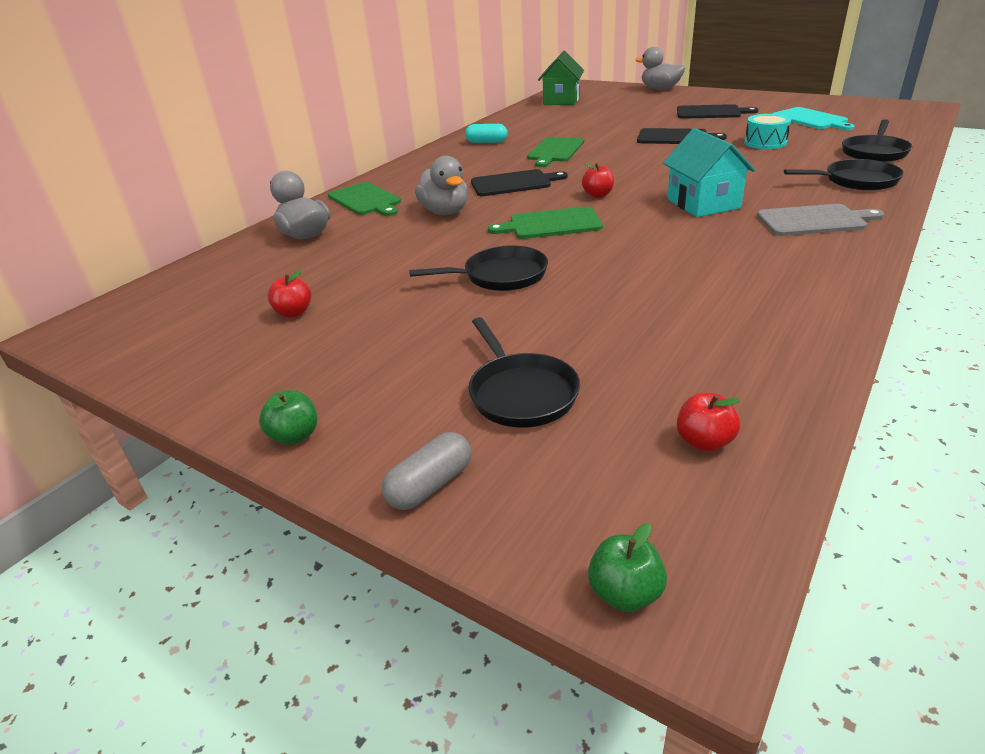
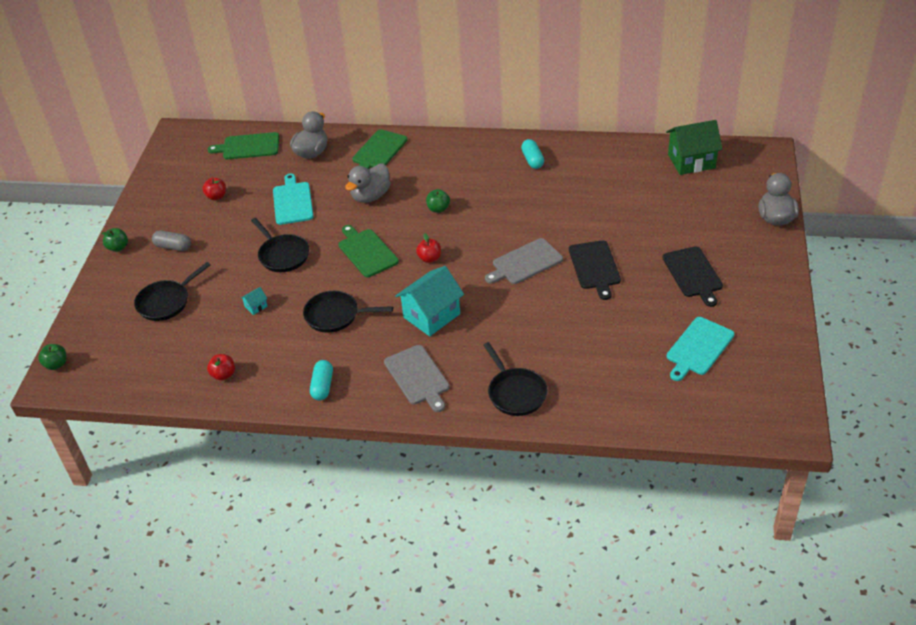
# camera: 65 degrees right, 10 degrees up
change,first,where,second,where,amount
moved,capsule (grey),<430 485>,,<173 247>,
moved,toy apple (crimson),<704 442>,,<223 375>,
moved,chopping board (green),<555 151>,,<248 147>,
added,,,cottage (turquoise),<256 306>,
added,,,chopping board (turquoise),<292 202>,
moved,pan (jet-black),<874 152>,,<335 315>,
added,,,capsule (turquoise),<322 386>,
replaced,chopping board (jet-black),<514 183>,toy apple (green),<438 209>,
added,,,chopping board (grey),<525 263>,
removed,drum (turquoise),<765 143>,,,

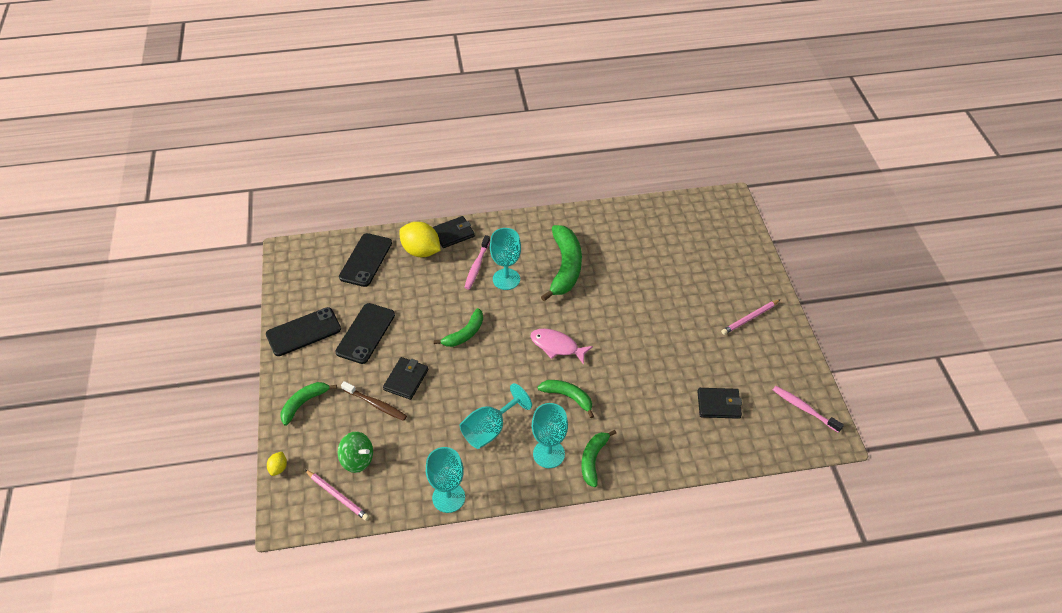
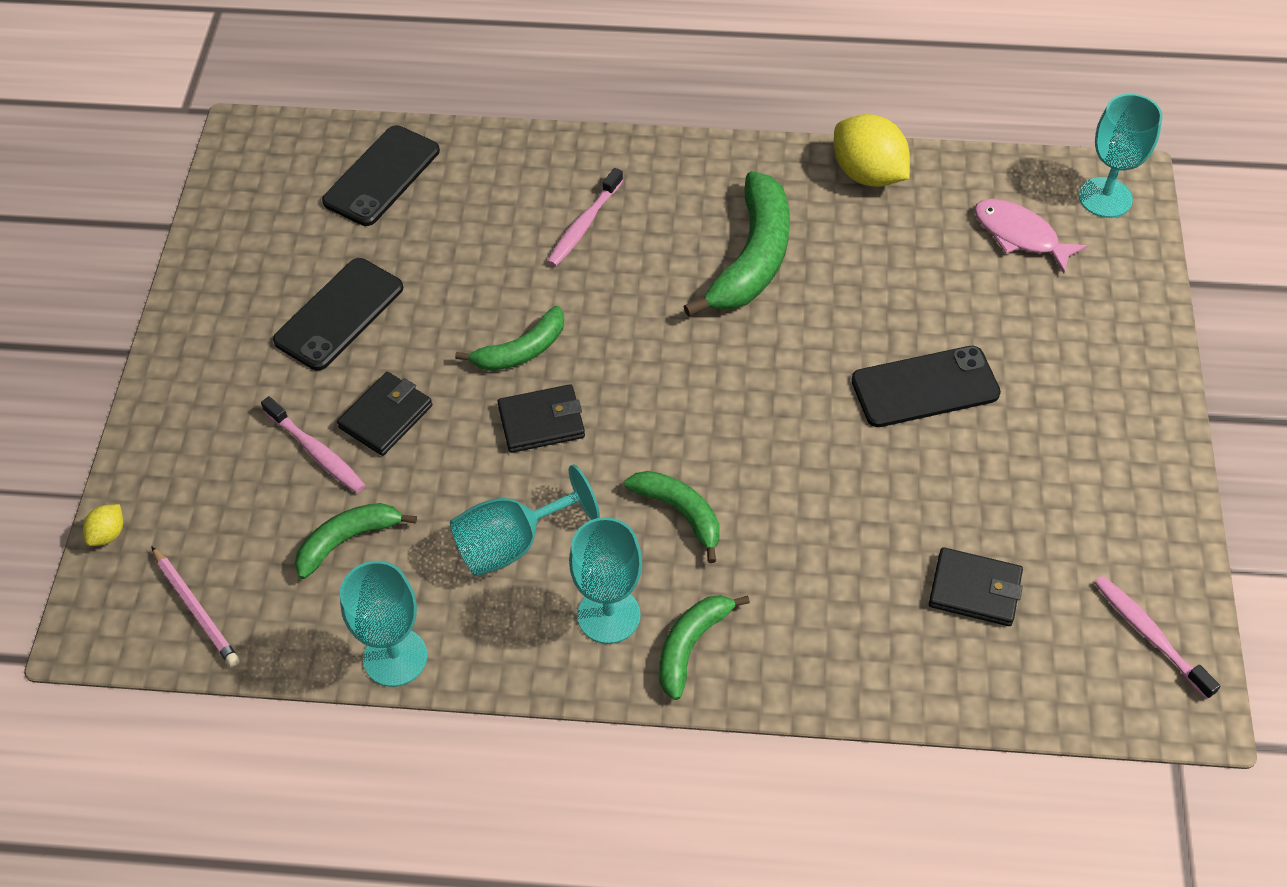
# camera: 15 degrees right, 5 degrees up
change,first,where,second,where,amount
recoloured,dental brush (brown),<376 404>,dental brush (pink),<316 452>,
moved,banana (green),<304 403>,,<347 540>,
moved,billfold (jet-black),<453 234>,,<541 422>,
moved,toy lemon (bright yellow),<421 251>,,<868 174>,
moved,phone (jet-black),<303 332>,,<925 387>,
moved,fish (pink),<557 346>,,<1019 235>,
moved,wine glass (turquoise),<506 279>,,<1105 198>,
removed,toy top (green),<357 460>,,,
removed,wooden pencil (pink),<750 318>,,,

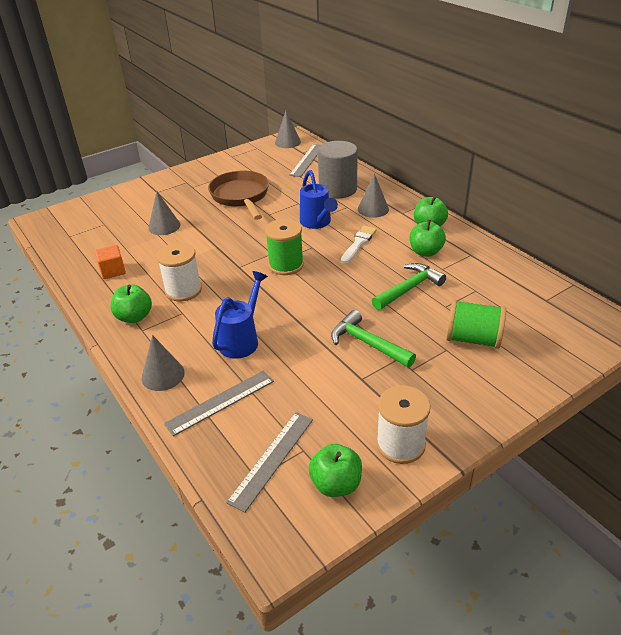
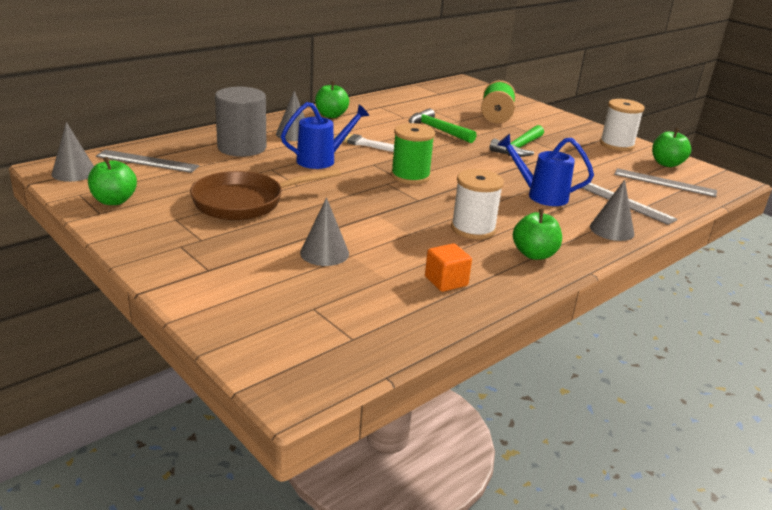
# camera: 100 degrees left, 10 degrees down
change,first,where,second,where,amount
moved,toy apple (green),<425 252>,,<114 201>,

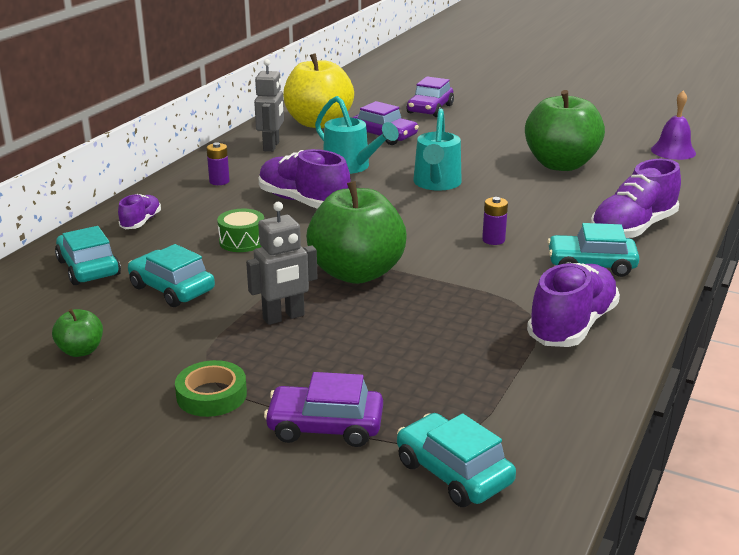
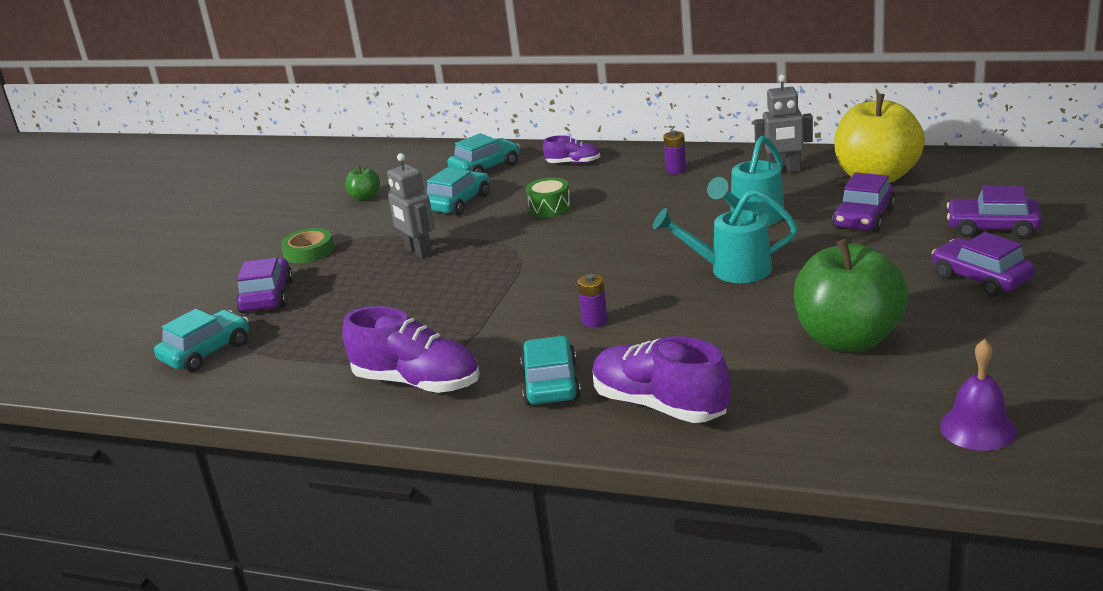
# camera: 85 degrees right, 0 degrees up
change,first,where,second,where,amount
added,,,automobile (violet),<981 278>,
removed,shoe (violet),<303 202>,,,
removed,toy apple (green),<356 273>,,,

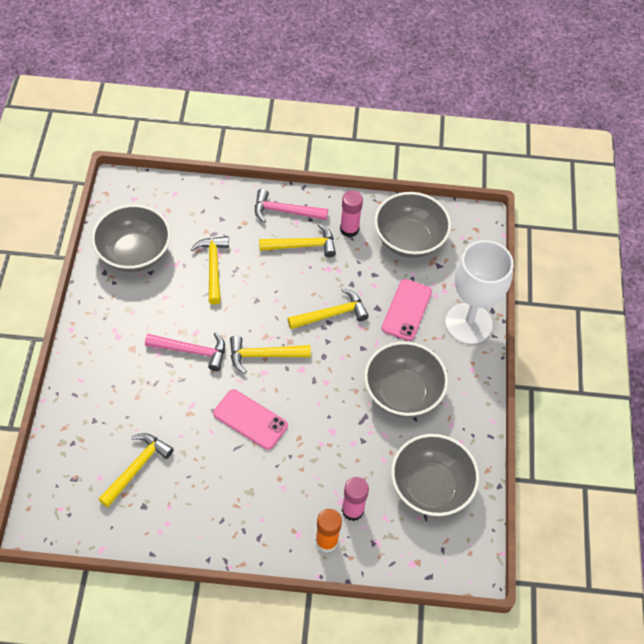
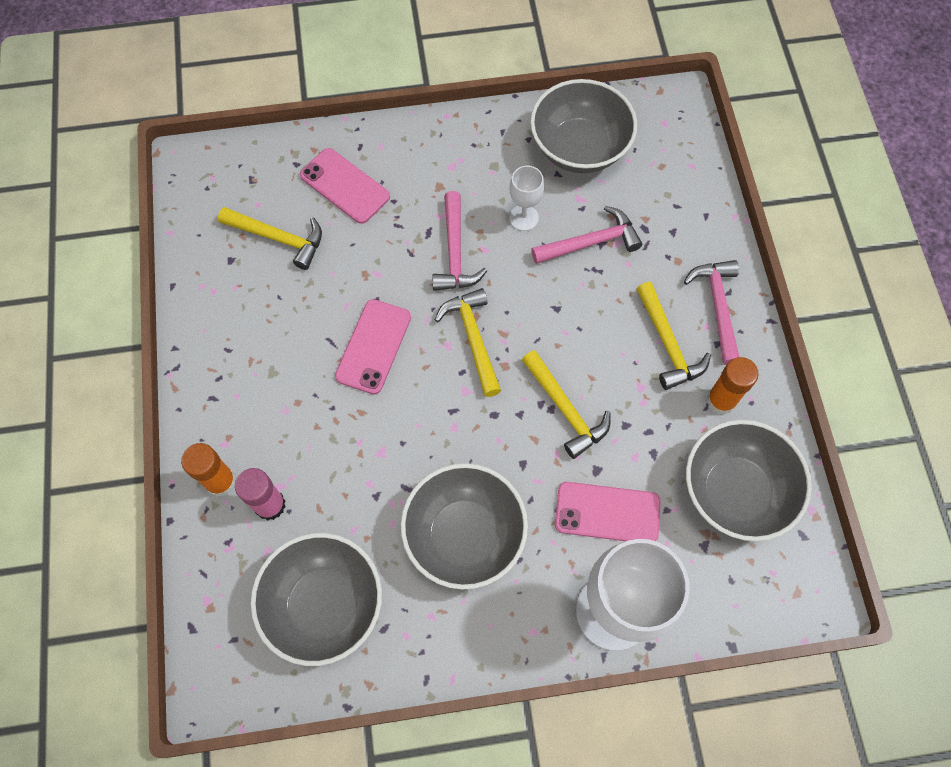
# camera: 80 degrees right, 10 degrees up
change,first,where,second,where,amount
added,,,phone (pink),<345 186>,
added,,,wine glass (pure white),<523 218>,
recoloured,claw hammer (bright yellow),<213 267>,claw hammer (pink),<591 242>,
recoloured,glue (pink),<349 229>,glue (orange),<721 400>,

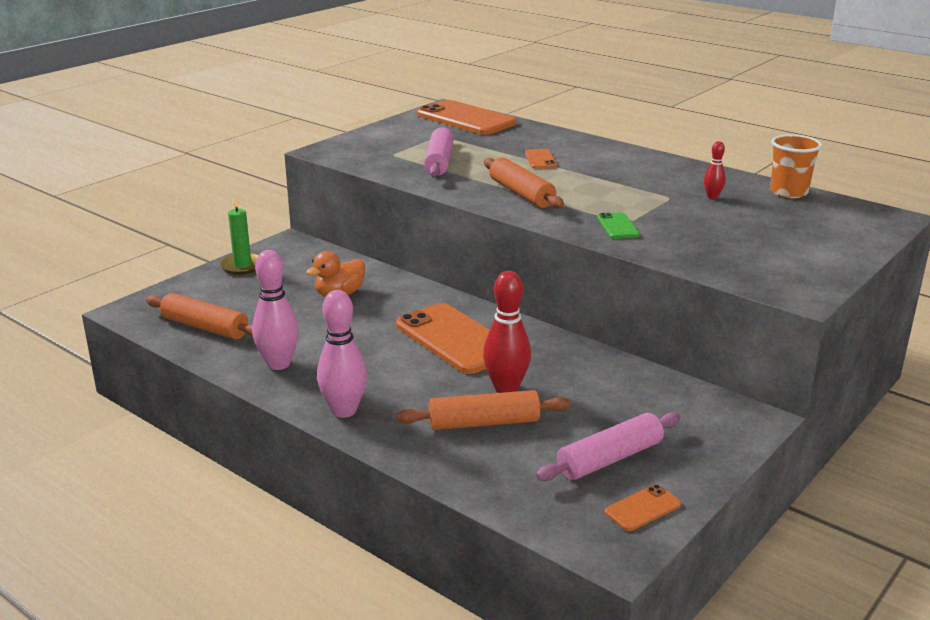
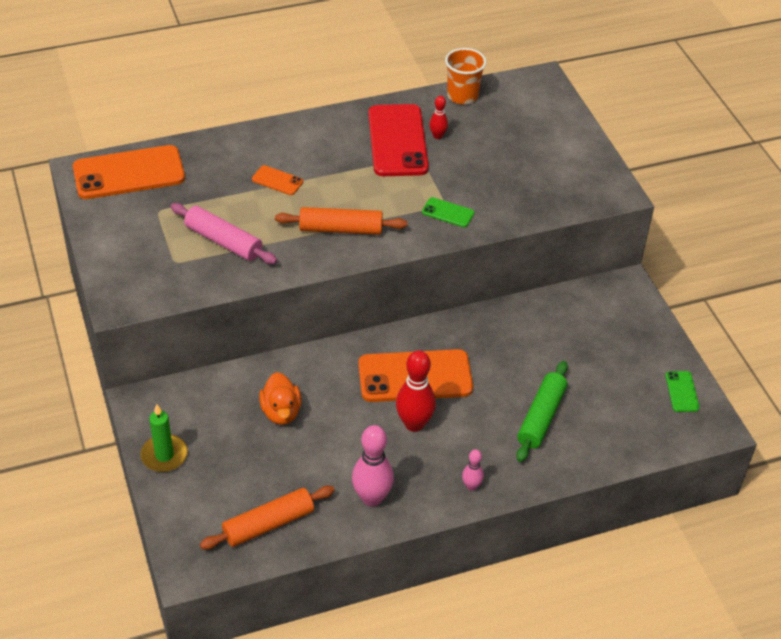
# camera: 60 degrees left, 20 degrees up
change,first,where,second,where,amount
added,,,phone (crimson),<397 141>,
moved,skittle (crimson),<506 388>,,<414 424>,
resized,skittle (pink),<344 411>,,<471 486>,x0.52
recoloured,dough roller (orange),<484 423>,dough roller (green),<541 417>,
recoloured,phone (orange),<642 508>,phone (green),<682 392>,
removed,dough roller (pink),<609 459>,,,

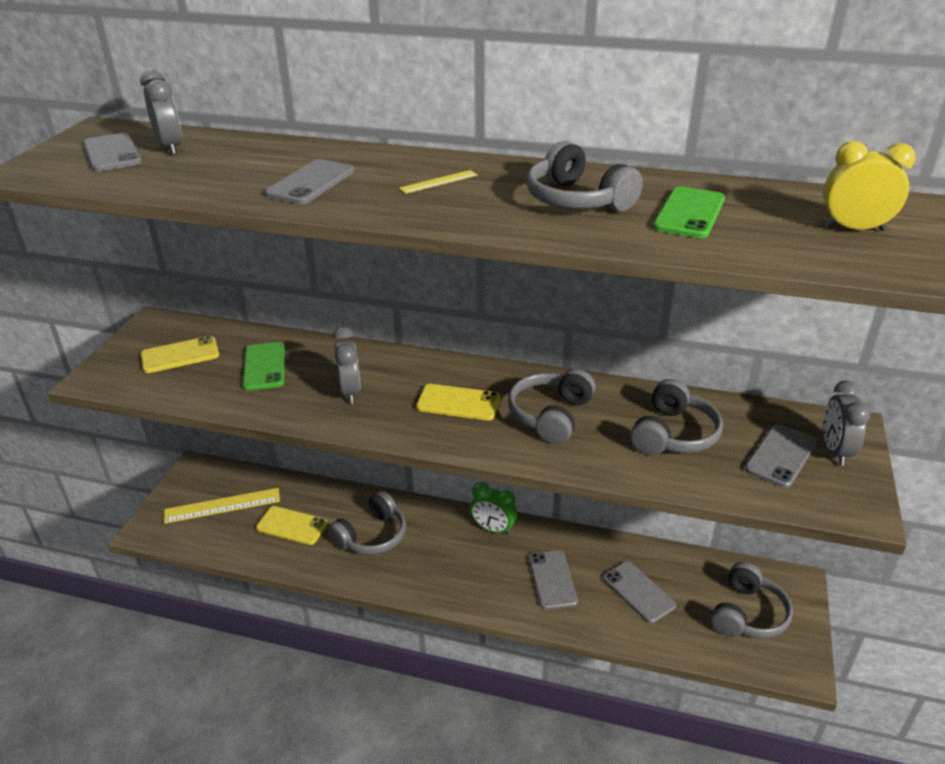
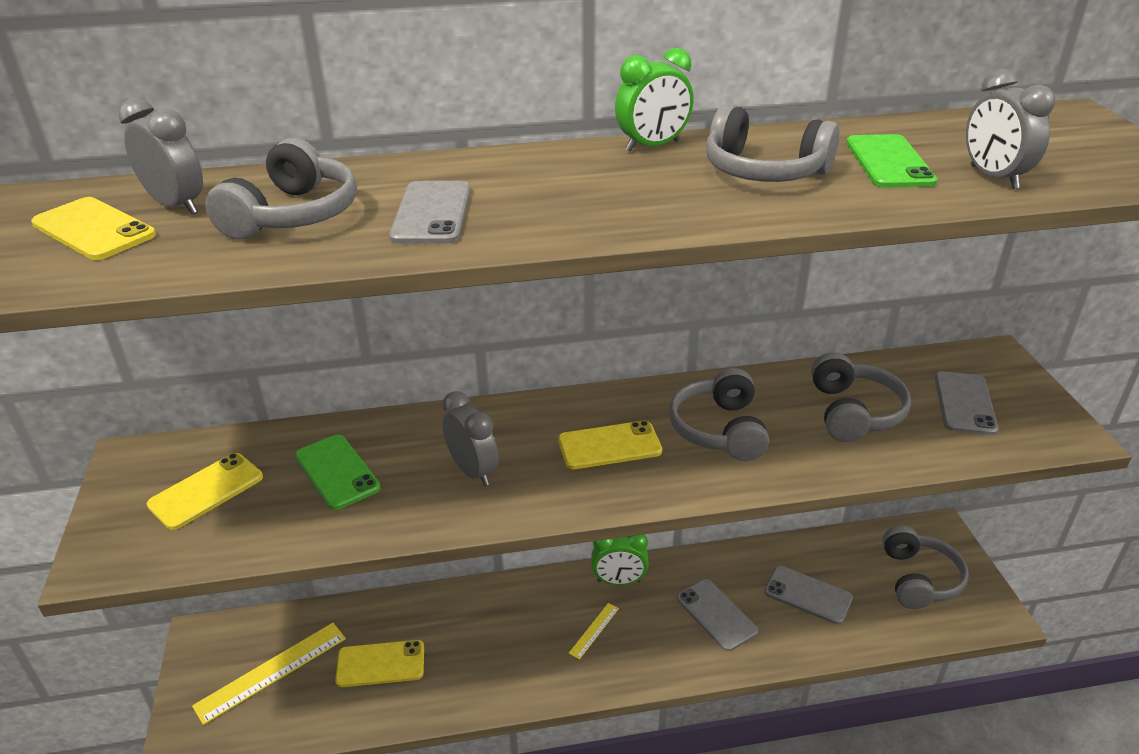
# camera: 25 degrees left, 0 degrees up
change,first,where,second,where,amount
recoloured,phone (grey),<112 153>,phone (bright yellow),<94 229>,
moved,headphones (grey),<372 535>,,<292 215>,
moved,measuring stick (bright yellow),<438 182>,,<594 630>,
added,,,bedside clock (green),<652 146>,
moved,bedside clock (grey),<835 451>,,<993 177>,
removed,bedside clock (bright yellow),<854 229>,,,

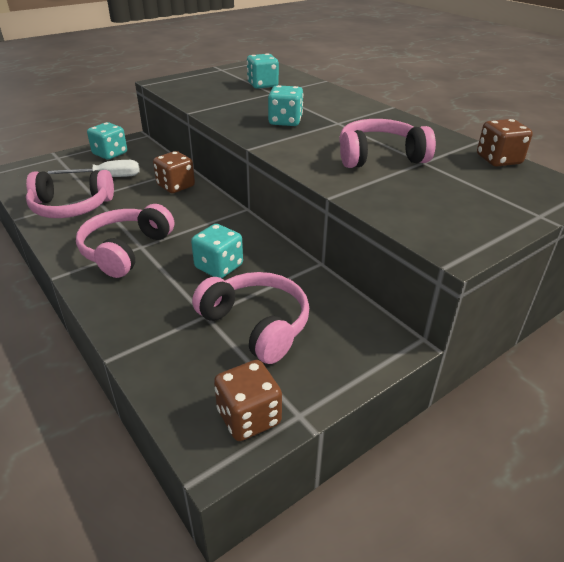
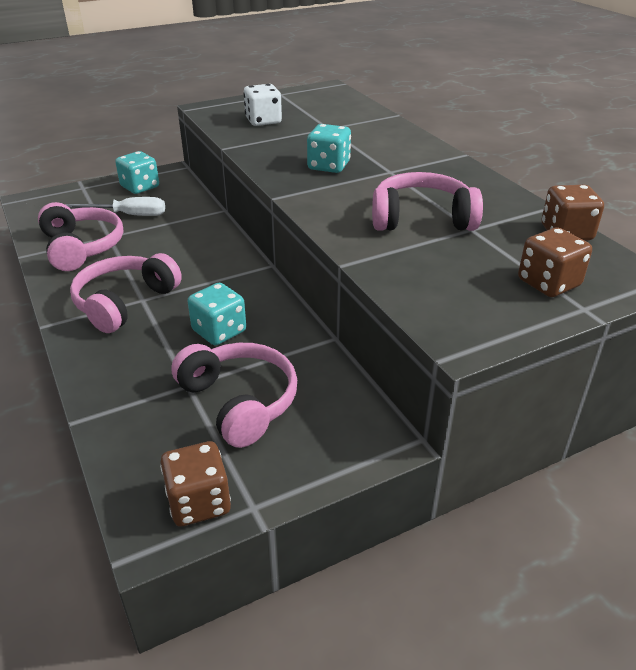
# camera: 10 degrees right, 0 degrees up
change,first,where,second,where,amount
turned,headphones (pink),<71 207>,,<81 247>,120 degrees counterclockwise
added,,,game die (pure white),<263 121>,
moved,game die (brown),<175 186>,,<548 283>,
removed,game die (turquoise),<262 85>,,,

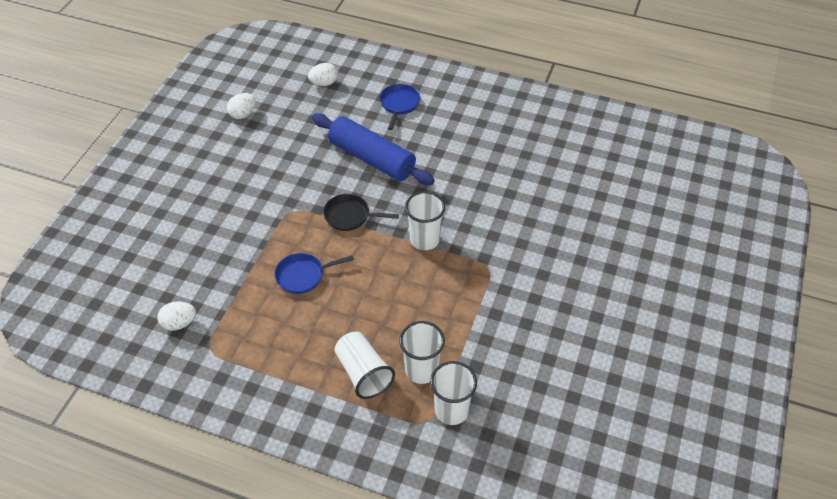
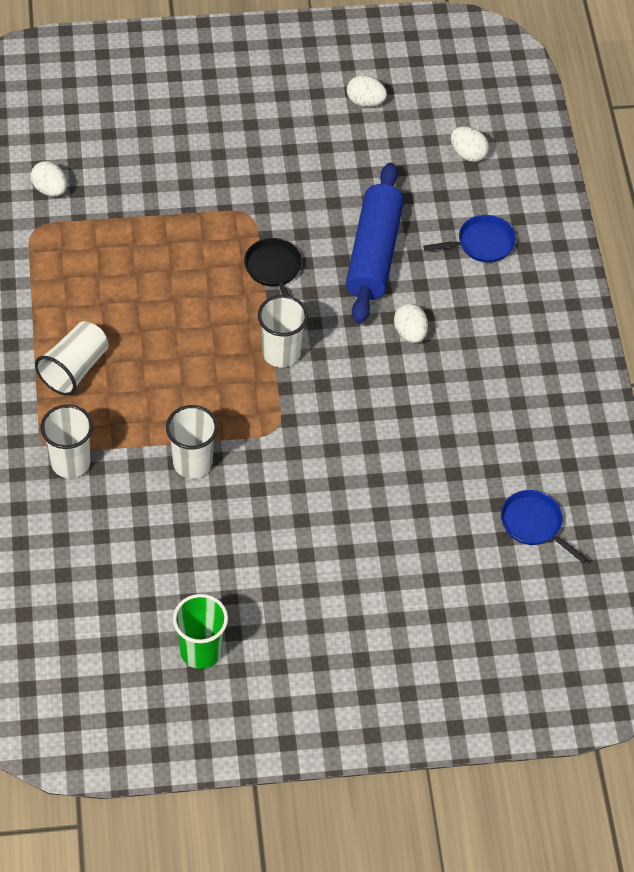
# camera: 60 degrees right, 5 degrees up
change,first,where,second,where,amount
moved,tumbler (pure white),<421 370>,,<192 463>,
added,,,tumbler (green),<201 651>,
added,,,egg shape (pure white),<410 333>,
moved,pan (blue),<303 275>,,<534 524>,

